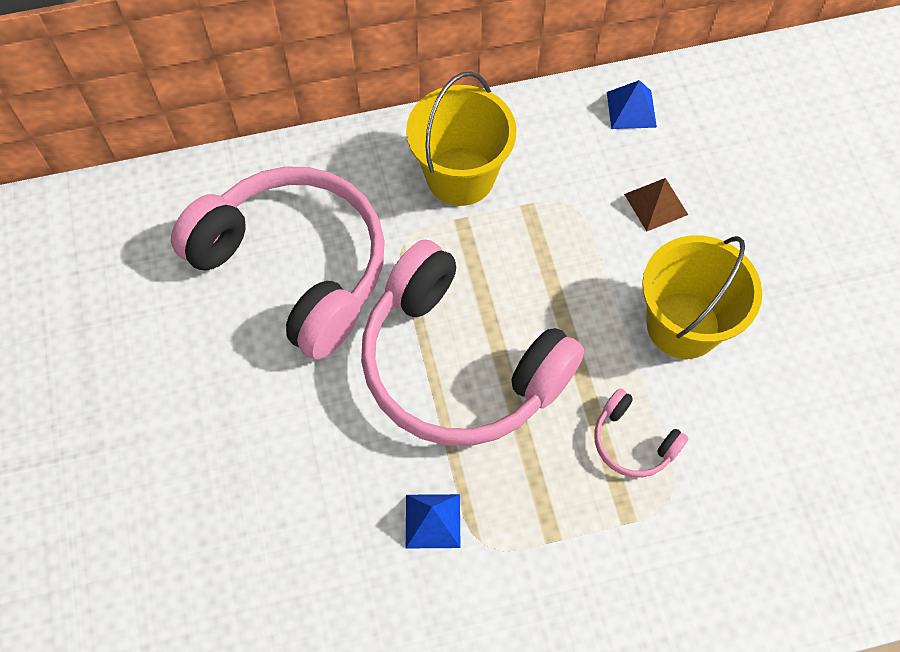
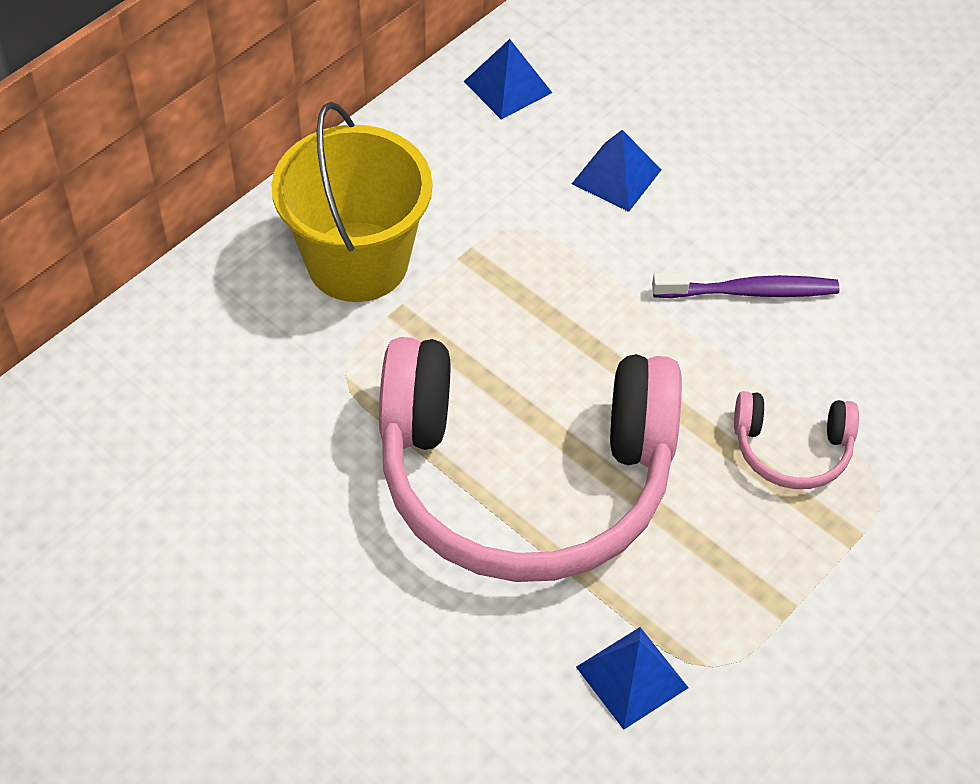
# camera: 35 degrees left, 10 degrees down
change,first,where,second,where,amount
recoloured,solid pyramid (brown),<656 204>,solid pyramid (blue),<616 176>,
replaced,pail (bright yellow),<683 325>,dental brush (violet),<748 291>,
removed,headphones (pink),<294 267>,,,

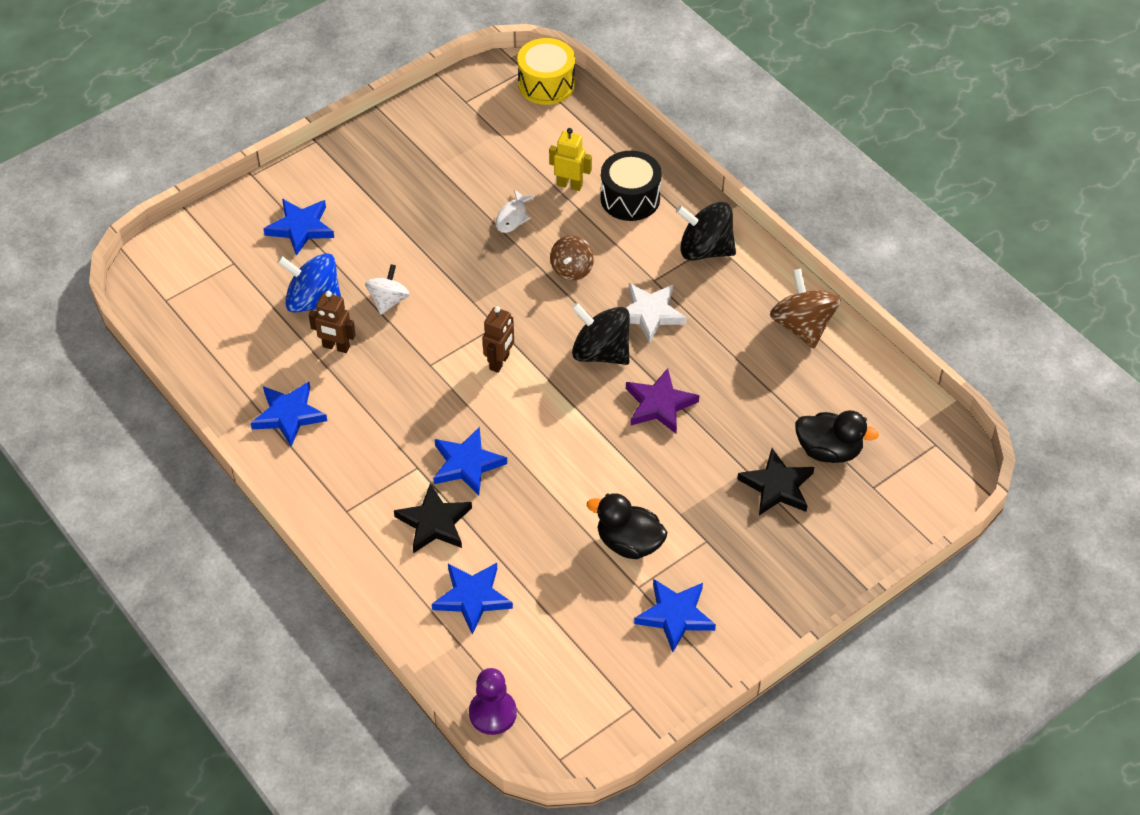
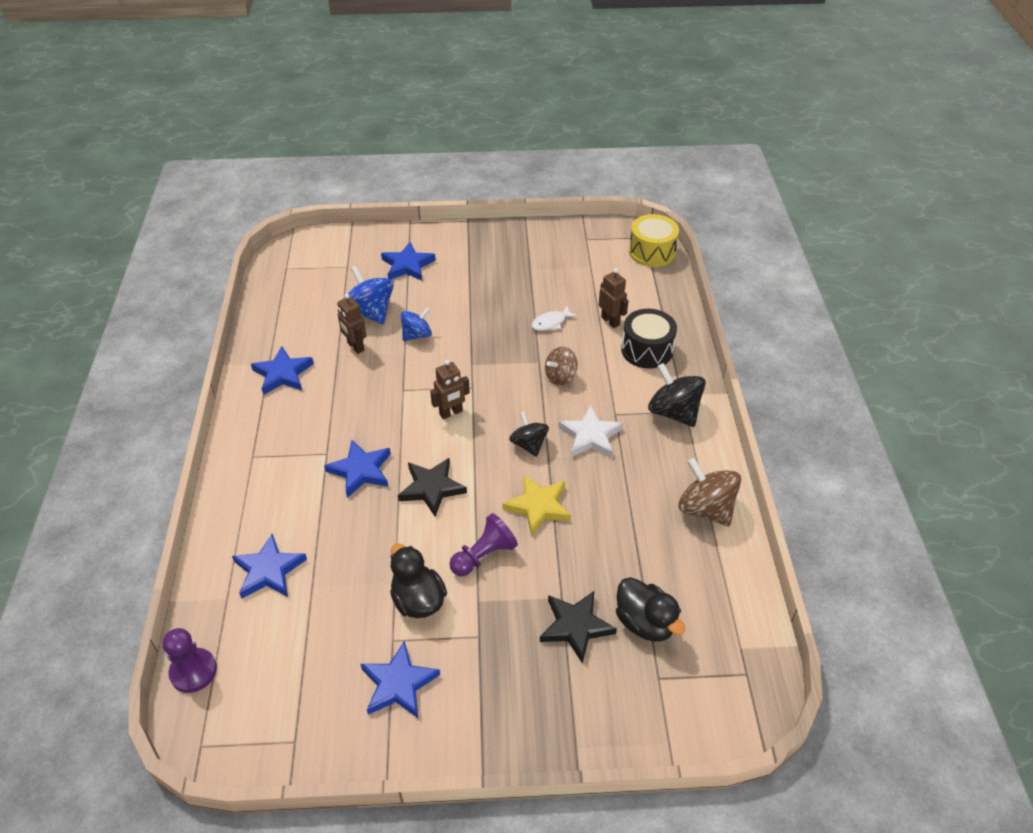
# camera: 35 degrees right, 5 degrees down
change,first,where,second,where,amount
moved,five-pointed star (jet-black),<434 523>,,<431 488>,
recoloured,toy top (pure white),<388 301>,toy top (blue),<417 335>,
added,,,game pawn (violet),<483 555>,
recoloured,five-pointed star (violet),<659 404>,five-pointed star (bright yellow),<538 506>,
resized,toy top (jet-black),<601 352>,,<529 444>,x0.64
recoloured,toy robot (bright yellow),<569 185>,toy robot (brown),<610 321>,
turned,toy top (brown),<802 326>,,<705 509>,60 degrees counterclockwise

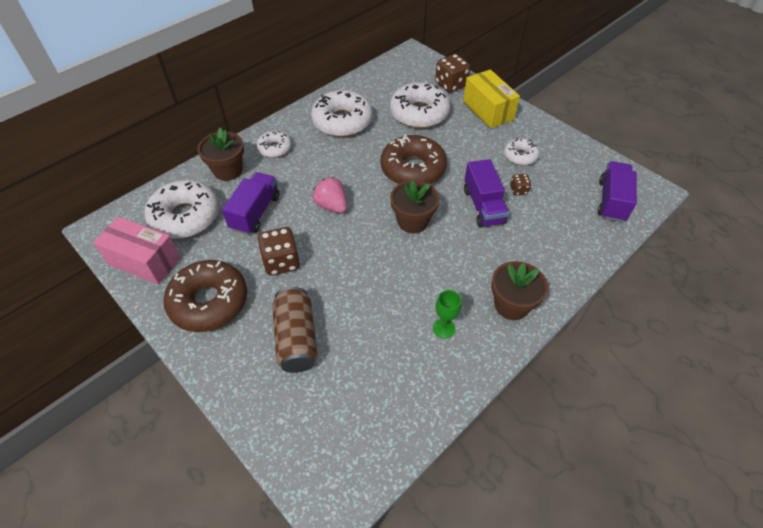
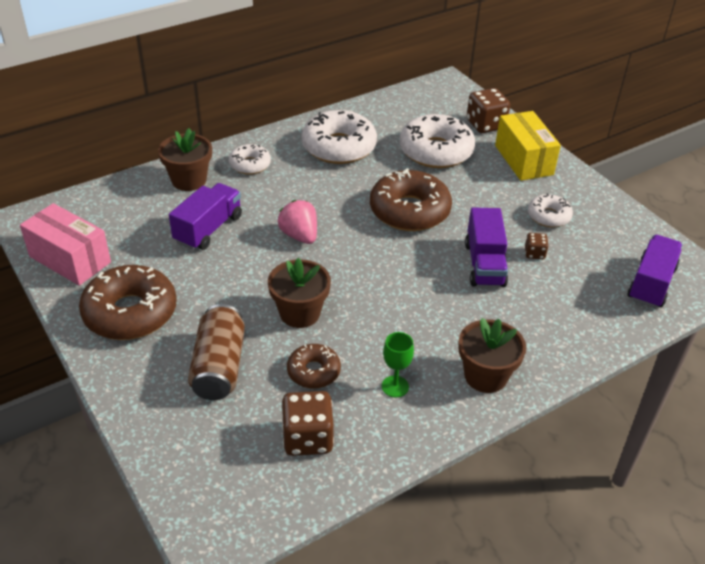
# camera: 10 degrees right, 10 degrees down
change,first,where,second,where,amount
moved,potted plant (brown),<413 221>,,<300 313>,
moved,game die (brown),<281 262>,,<307 438>,
added,,,donut (brown),<313 371>,
removed,donut (pure white),<185 217>,,,

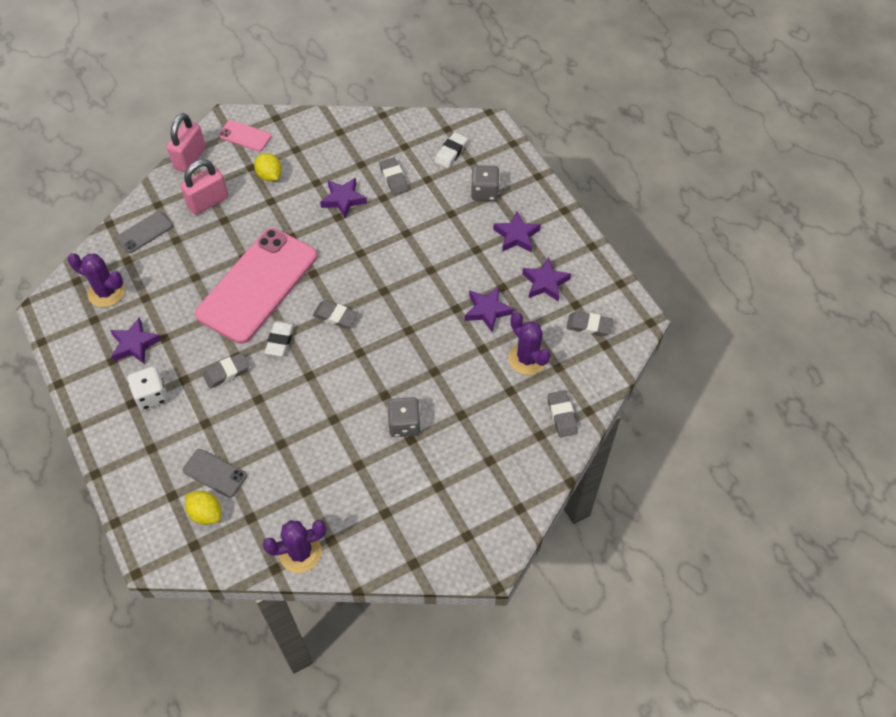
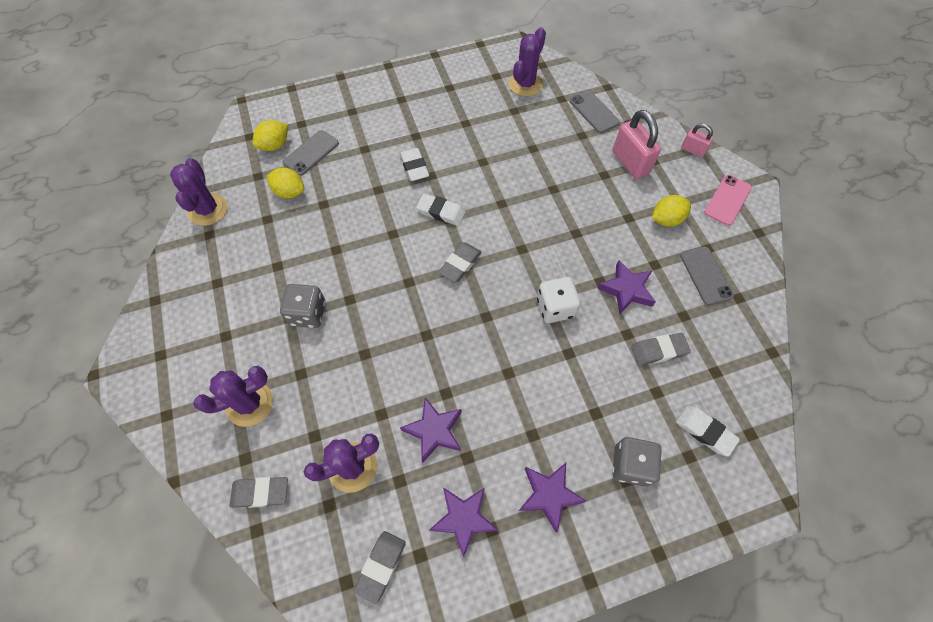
# camera: 100 degrees right, 5 degrees up
change,first,where,second,where,amount
added,,,saguaro cactus (violet),<249 403>,
added,,,toy lemon (bright yellow),<289 192>,
recoloured,eraser (grey),<227 372>,eraser (pure white),<414 167>,
moved,game die (pure white),<151 395>,,<555 308>,
added,,,phone (grey),<705 275>,
resized,small lock (pink),<190 158>,,<692 150>,x0.55
removed,five-pointed star (violet),<134 344>,,,
removed,phone (pink),<257 285>,,,

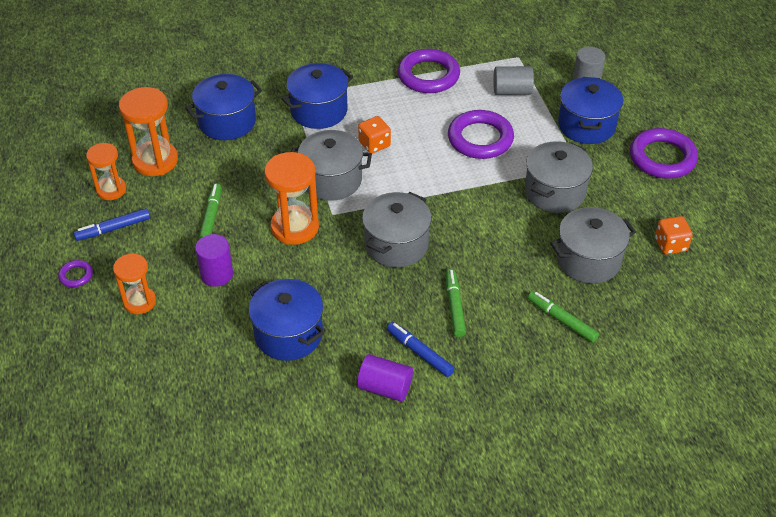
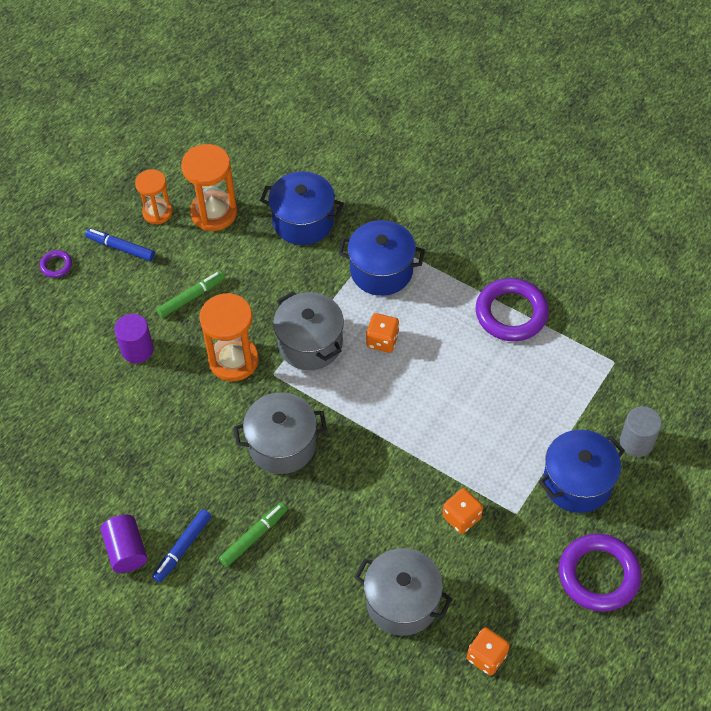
# camera: 50 degrees right, 10 degrees up
change,first,where,second,where,amount
turned,felt pen (blue),<419 352>,,<182 548>,150 degrees counterclockwise
replaced,stockpot (grey),<555 192>,game die (orange),<461 517>,
removed,sand timer (orange),<139 302>,,,
removed,stockpot (blue),<288 334>,,,
removed,torus (violet),<480 139>,,,
removed,cylinder (grey),<512 91>,,,
removed,felt pen (green),<562 320>,,,

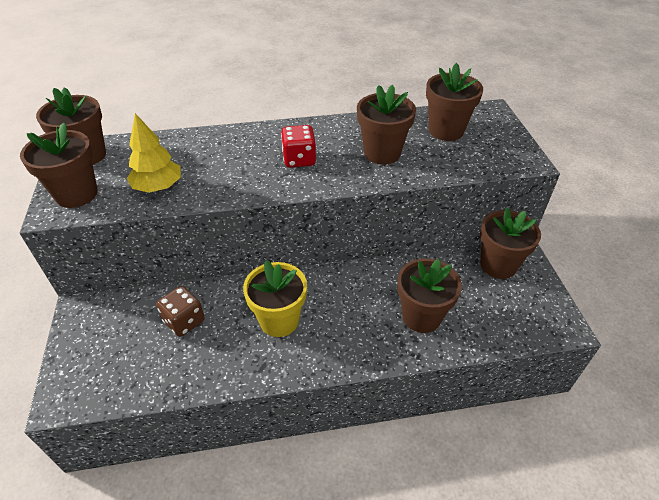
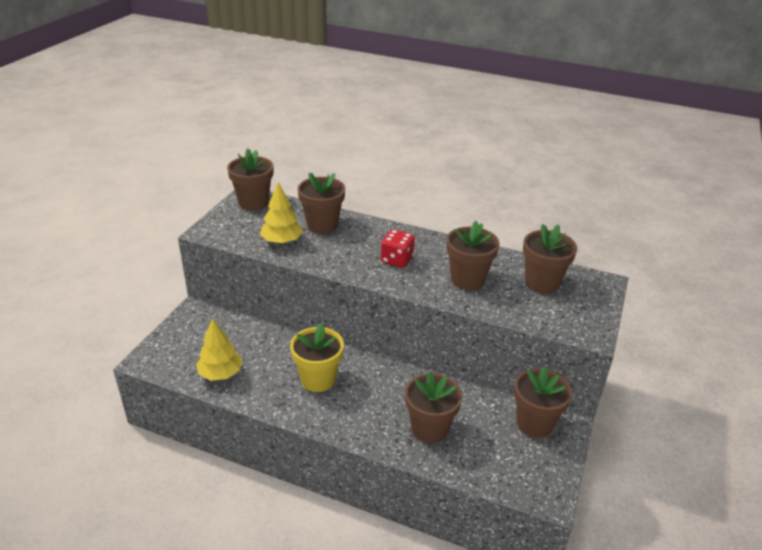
# camera: 30 degrees right, 10 degrees down
change,first,where,second,where,amount
added,,,tree (bright yellow),<220 374>,
moved,potted plant (brown),<76 194>,,<322 225>,
removed,game die (brown),<184 321>,,,

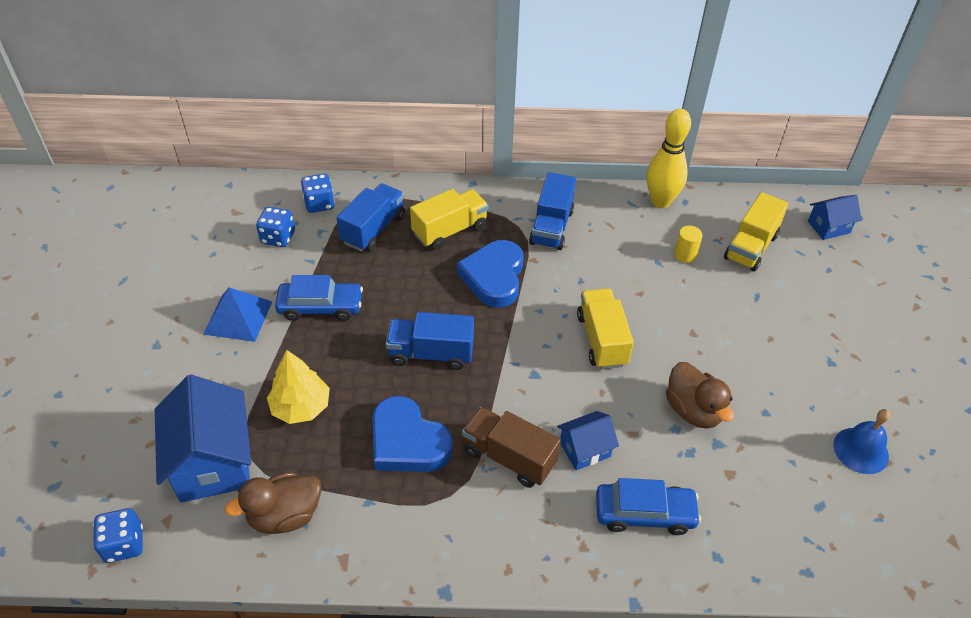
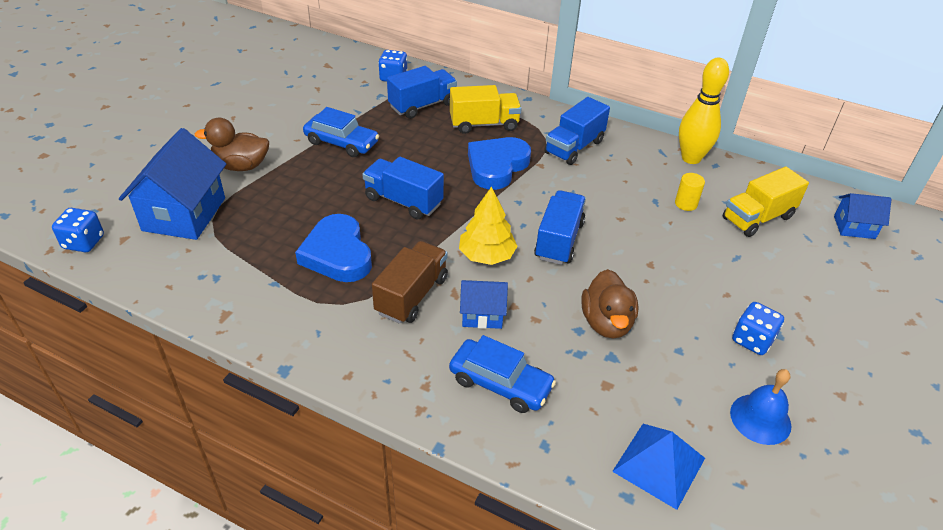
# camera: 25 degrees right, 5 degrees down
change,first,where,second,where,amount
moved,toy duck (brown),<285 515>,,<241 166>,
turned,truck (brown),<509 457>,,<412 295>,60 degrees clockwise
moved,tree (bright yellow),<301 407>,,<486 255>,
recoloured,truck (bright yellow),<602 340>,truck (blue),<559 240>,
moved,solid pyramid (blue),<238 317>,,<659 464>,
moved,game die (blue),<278 237>,,<752 340>,

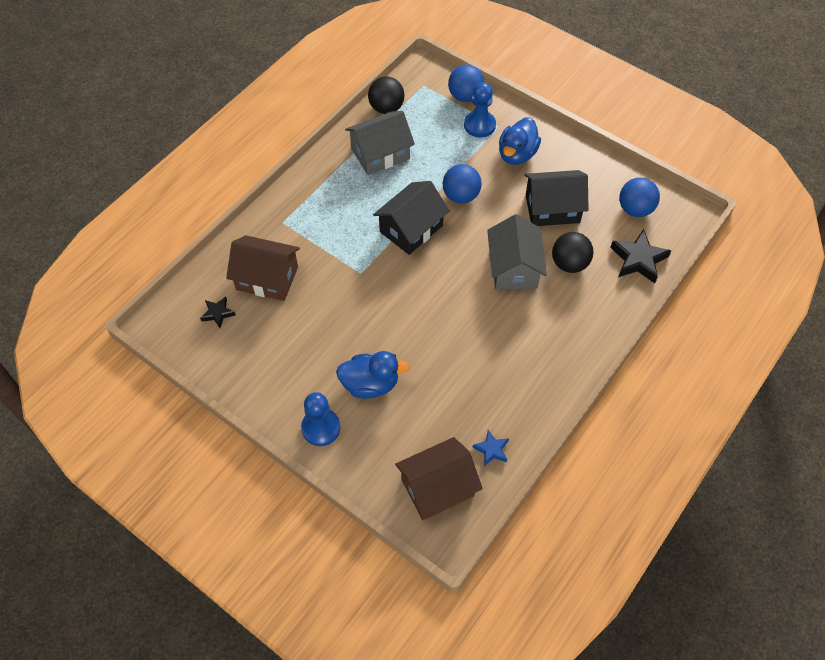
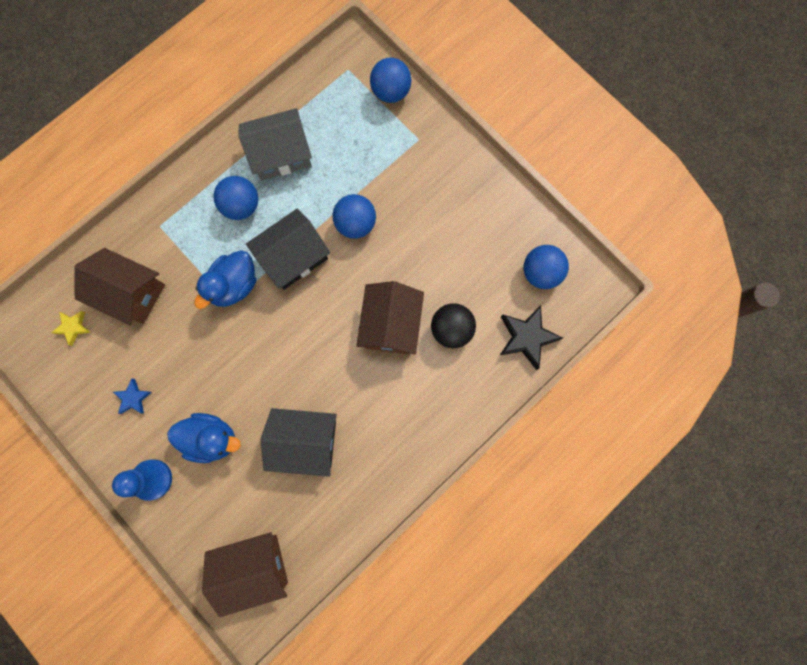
# camera: 10 degrees right, 20 degrees up
change,first,where,second,where,amount
recoloured,five-pointed star (jet-black),<218 313>,five-pointed star (bright yellow),<73 327>,
moved,five-pointed star (blue),<491 449>,,<133 398>,
moved,toy duck (blue),<517 154>,,<234 285>,
added,,,play ball (blue),<242 206>,
moved,cottage (jet-black),<552 208>,,<305 441>,
recoloured,cottage (grey),<513 268>,cottage (brown),<391 324>,
removed,play ball (jet-black),<386 108>,,,
removed,game pawn (blue),<479 125>,,,

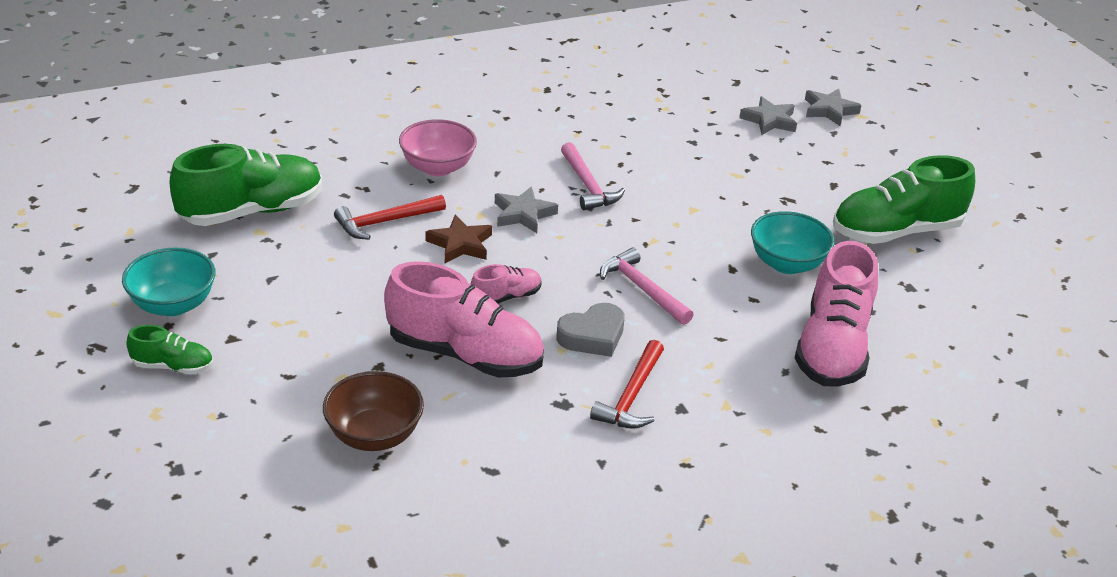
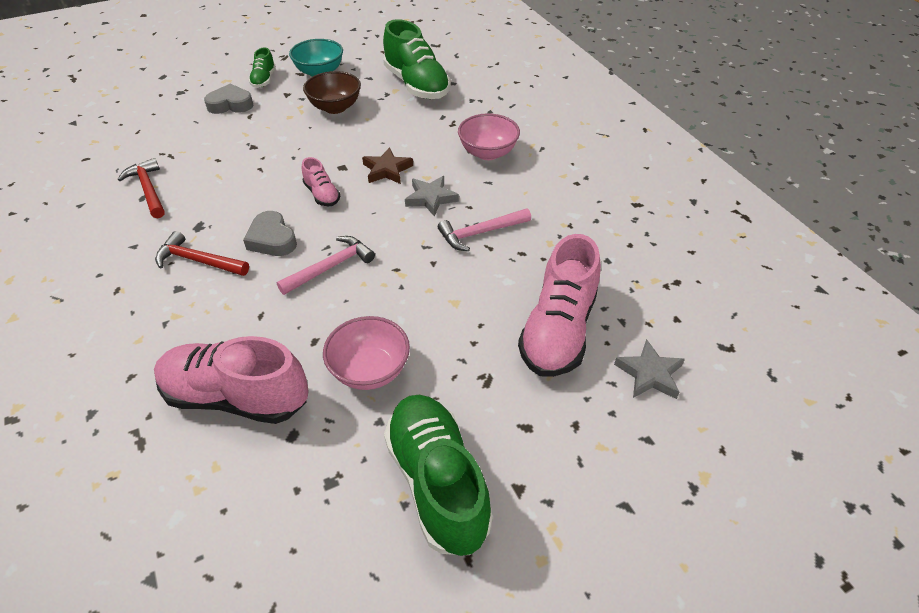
# camera: 90 degrees right, 10 degrees up
change,first,where,second,where,amount
moved,claw hammer (crimson),<385 222>,,<148 189>,
added,,,love heart (grey),<230 104>,
moved,deep dish (brown),<374 435>,,<335 107>,
recoloured,deep dish (turquoise),<786 264>,deep dish (pink),<370 370>,
moved,shoe (pink),<465 354>,,<558 330>,
removed,five-pointed star (grey),<829 110>,,,

